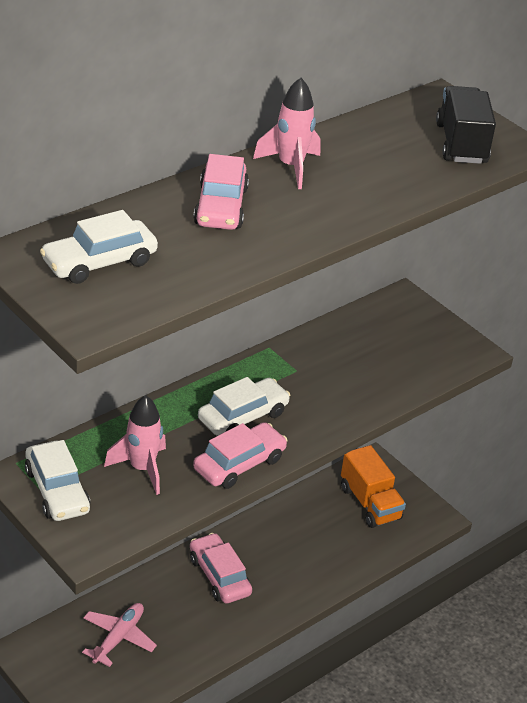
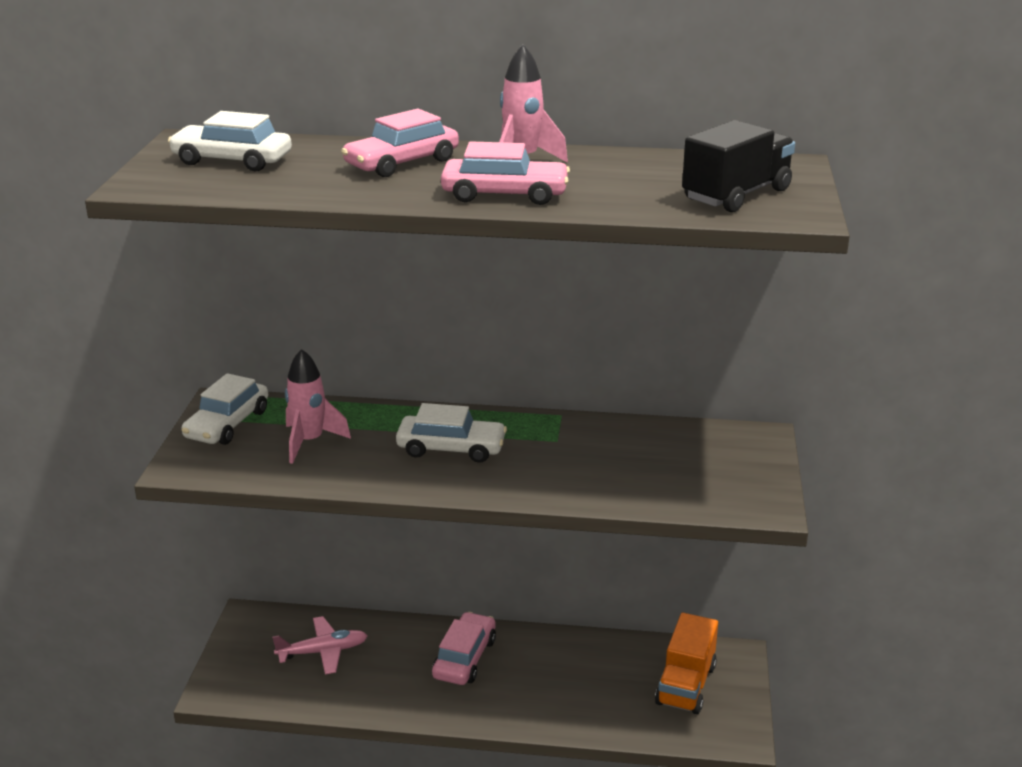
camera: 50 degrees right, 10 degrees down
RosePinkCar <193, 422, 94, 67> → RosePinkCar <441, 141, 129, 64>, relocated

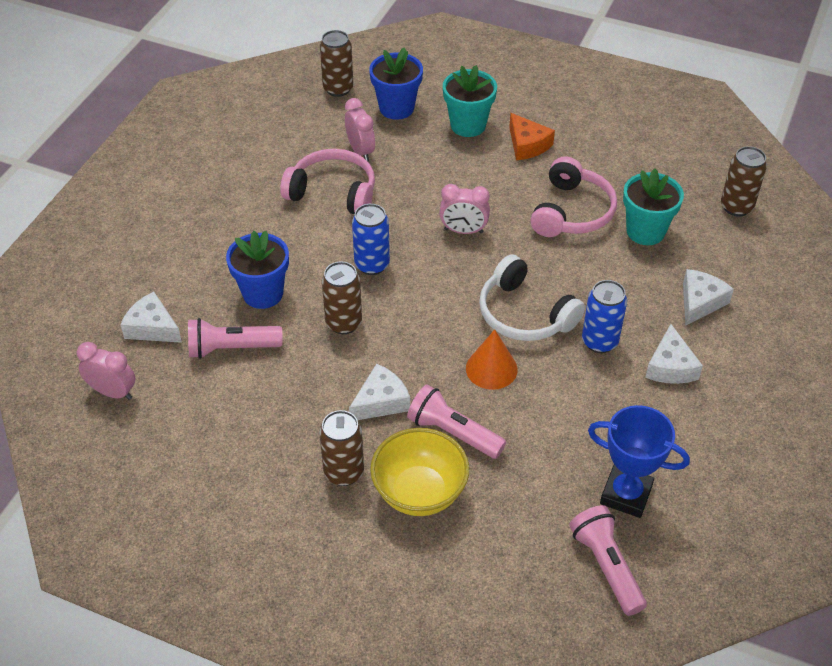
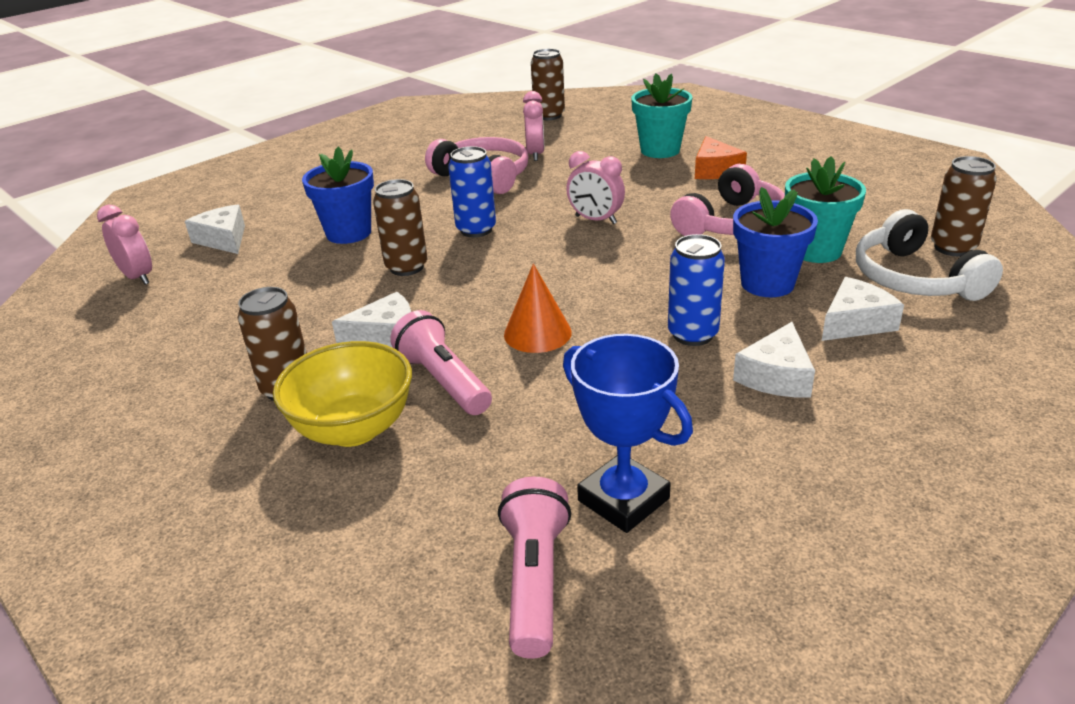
camera: 25 degrees right, 15 degrees down
RosePinkFlashlight <188, 318, 95, 41> → -
RoyalBluePottedPlant <369, 47, 54, 73> → RoyalBluePottedPlant <733, 187, 85, 110>, relocated
PureWhiteHeadphones <479, 254, 106, 87> → PureWhiteHeadphones <856, 209, 147, 92>, relocated

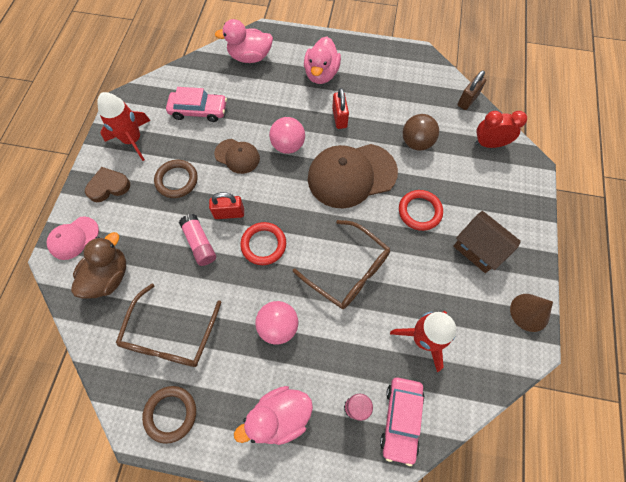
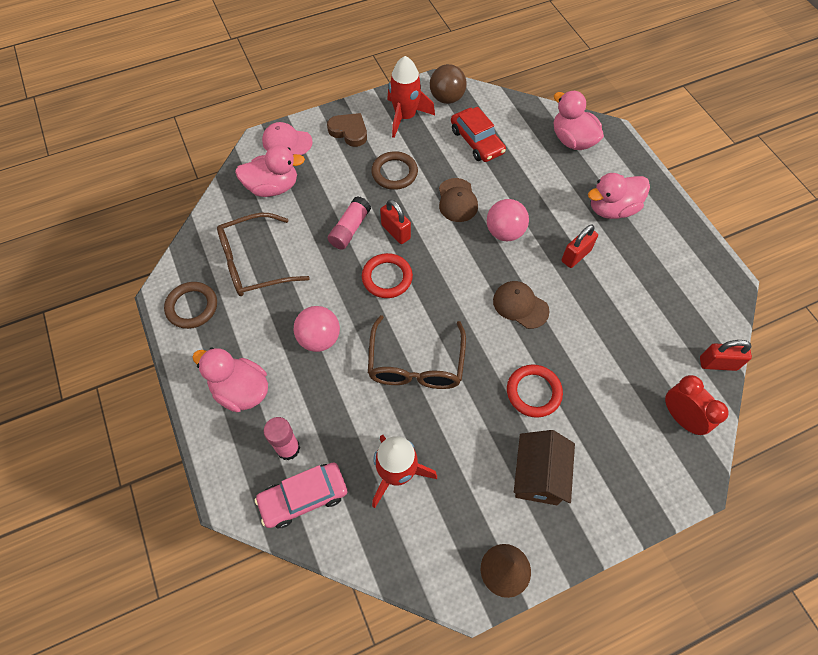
camera: 55 degrees right, 5 degrees down
RussetDuck <71, 232, 55, 67> → RosePinkDuck <235, 145, 70, 52>
RosePinkCar <166, 87, 61, 35> → RedCar <451, 107, 55, 55>
RussetCap <308, 144, 90, 65> → RussetCap <493, 281, 56, 48>, x0.53
RussetSphere <403, 114, 36, 37> → RussetSphere <430, 64, 37, 40>, relocated
RussetPadlock <458, 70, 28, 40> → RedPadlock <700, 340, 52, 31>

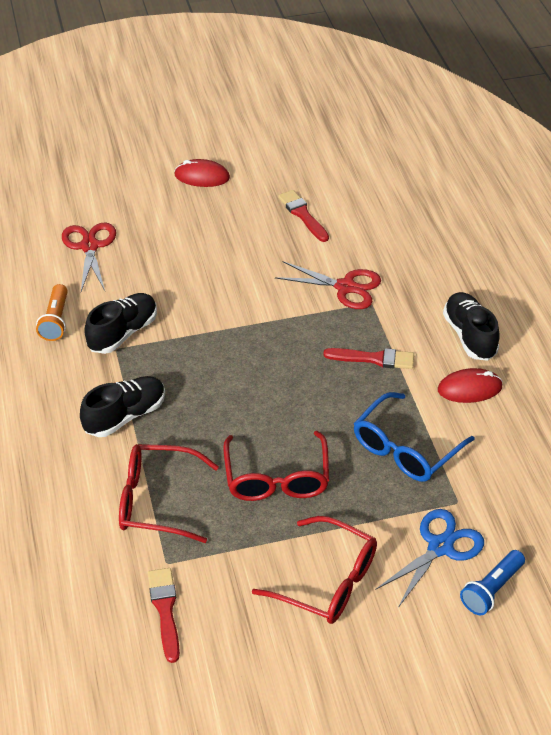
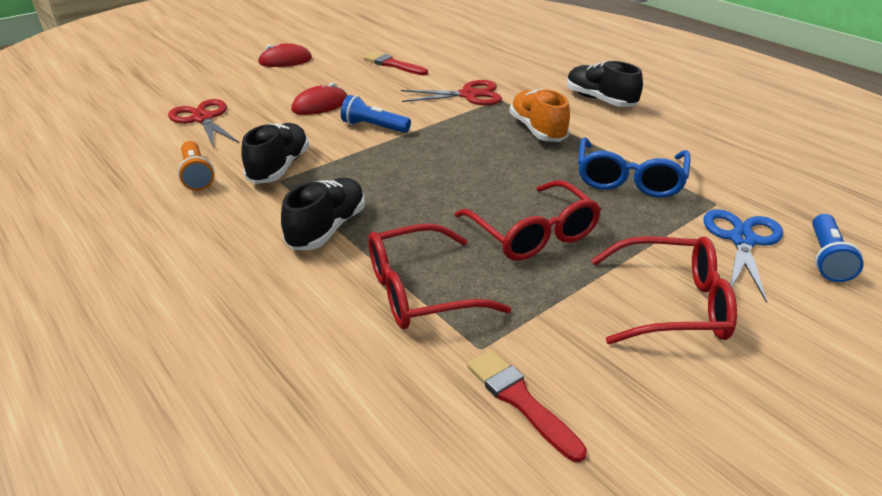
camera: 25 degrees left, 10 degrees down
RedPaintBrush <323, 348, 91, 21> → OrangeShoe <509, 89, 61, 53>
RedComputerMouse <438, 368, 65, 35> → RedComputerMouse <291, 83, 56, 32>, relocated
- → RoyalBlueFlashlight <341, 95, 70, 38>

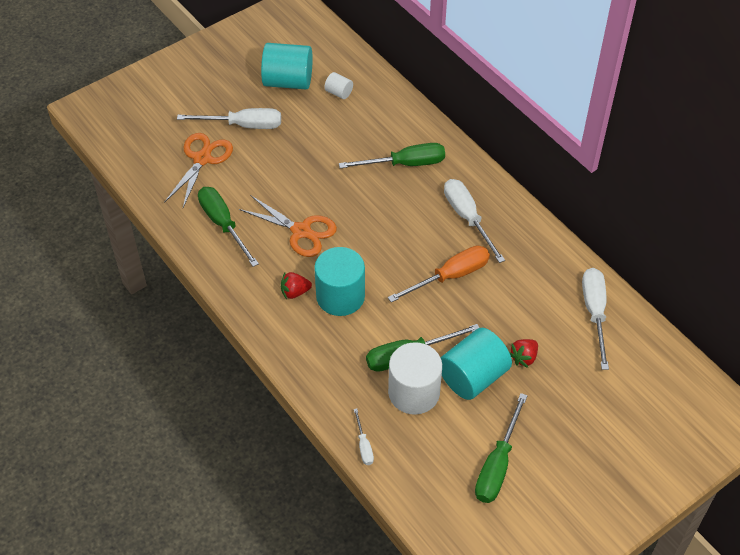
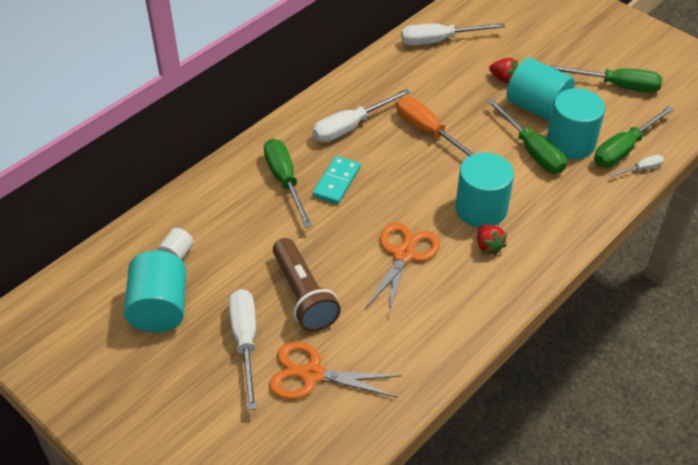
camera: 100 degrees left, 5 degrees down
EmeraldHandScrewdriver <198, 187, 61, 80> → EmeraldHandScrewdriver <594, 106, 80, 61>, relocated
PureWhiteSolidCylinder <388, 342, 54, 73> → TurquoiseSolidCylinder <547, 88, 58, 72>
- → RussetFlashlight <273, 238, 68, 94>
- → TurquoiseDominoPiece <312, 156, 49, 48>

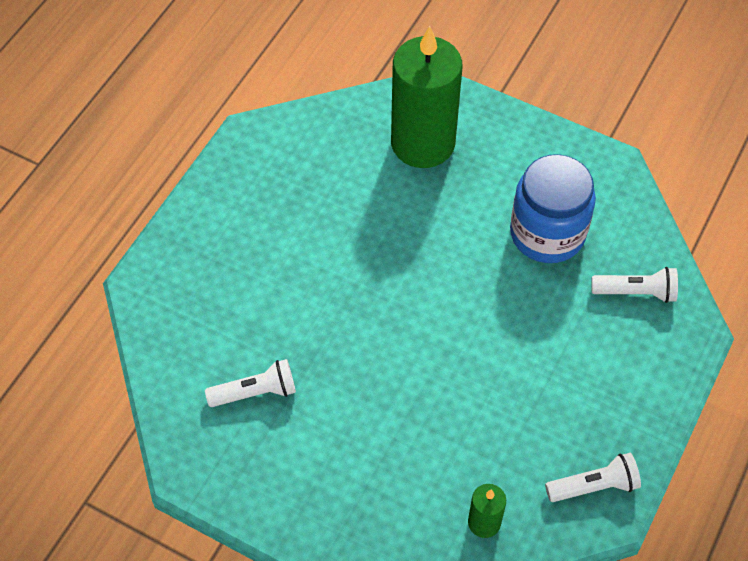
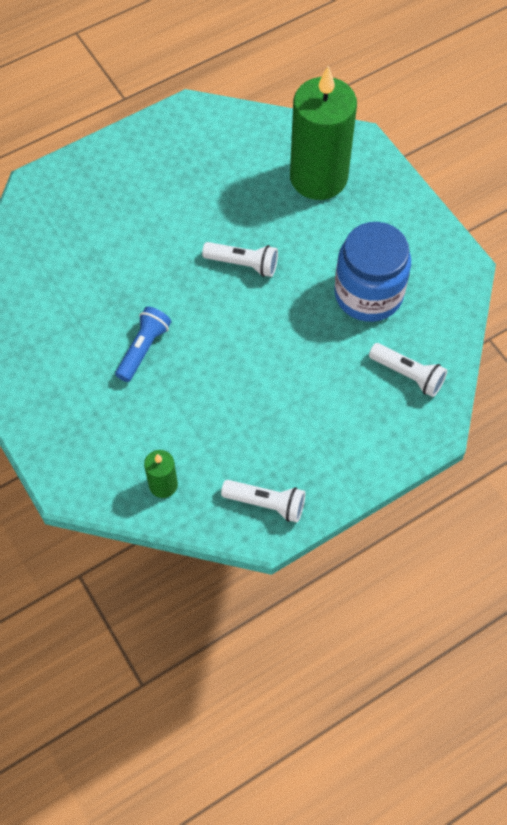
camera: 30 degrees right, 5 degrees up
PureWhiteFlashlight <205, 359, 91, 48> → PureWhiteFlashlight <202, 242, 76, 35>, relocated
- → RoyalBlueFlashlight <115, 306, 56, 76>

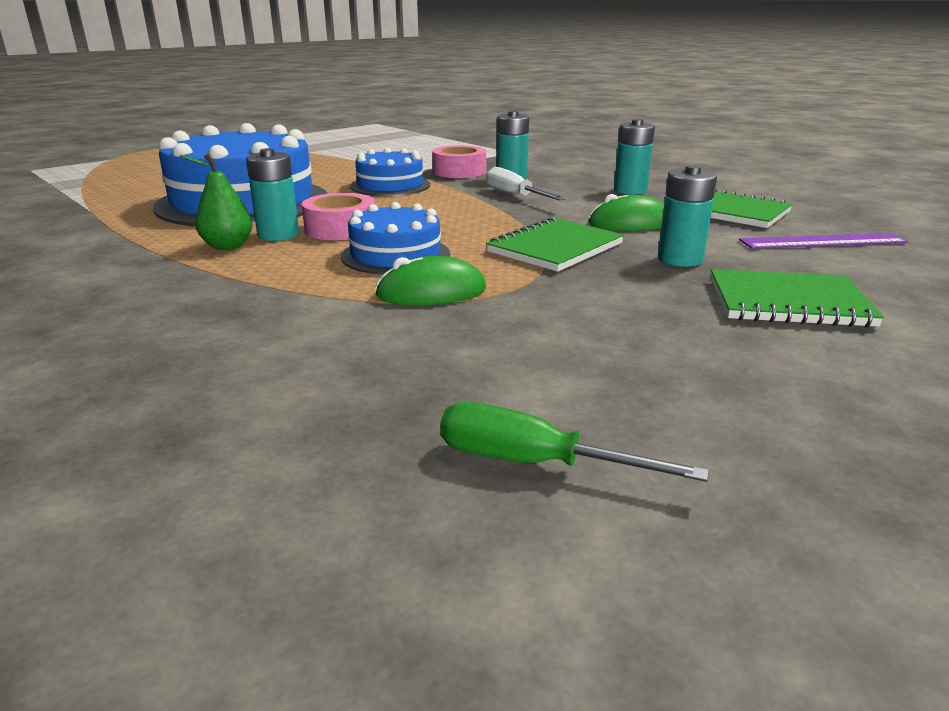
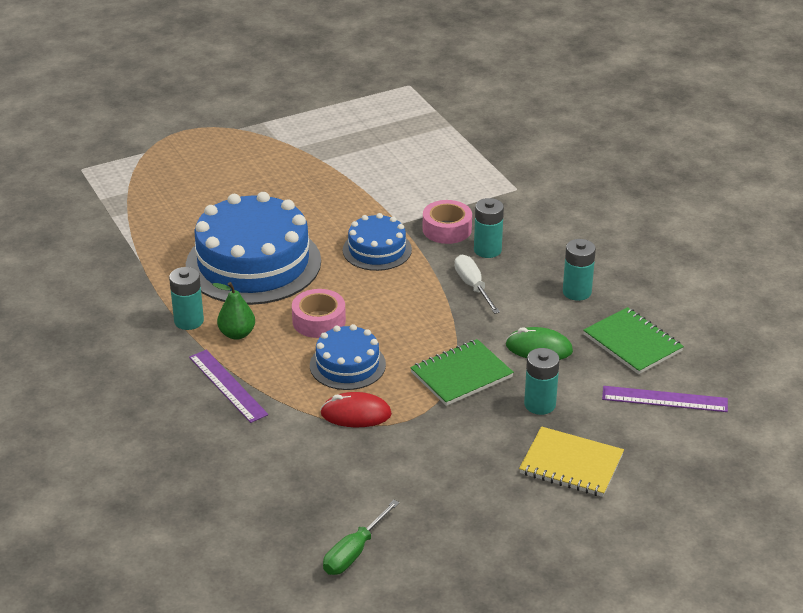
camera: 15 degrees right, 10 degrees up
TurquoisePowerCell <246, 148, 53, 93> → TurquoisePowerCell <169, 267, 35, 63>, relocated
EmeraldComputerMouse <375, 256, 111, 49> → RedComputerMouse <320, 392, 72, 35>
EmeraldHandScrewdriver <440, 402, 269, 80> → EmeraldHandScrewdriver <323, 500, 77, 75>, 90 degrees counterclockwise
EmeraldNotebook <711, 269, 173, 59> → GoldenNotebook <519, 426, 105, 71>
- → RoyalPurpleStraightedge <189, 350, 79, 73>

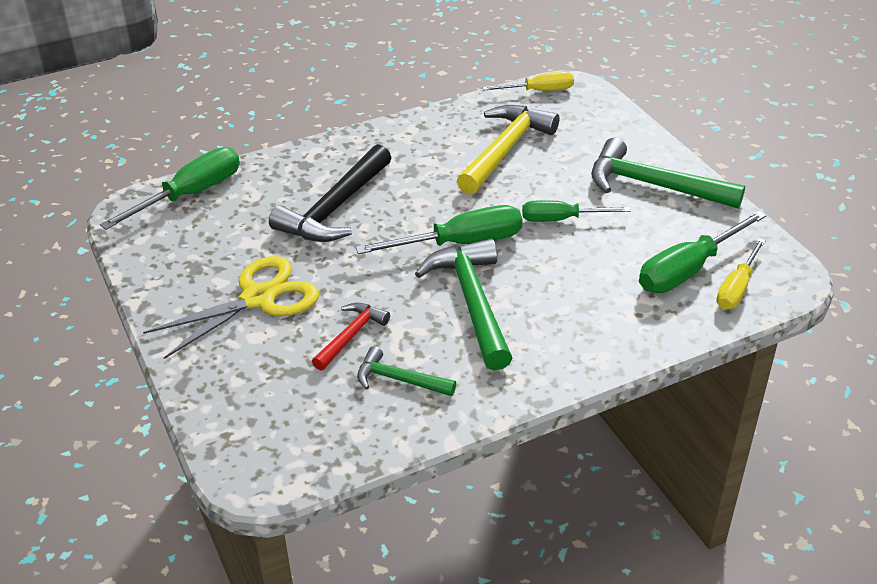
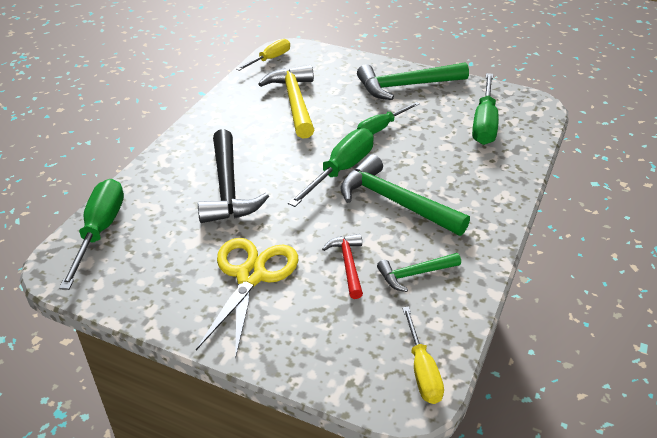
camera: 40 degrees left, 0 degrees up
GoldenHandScrewdriver <716, 238, 50, 71> → GoldenHandScrewdriver <402, 307, 42, 97>, relocated

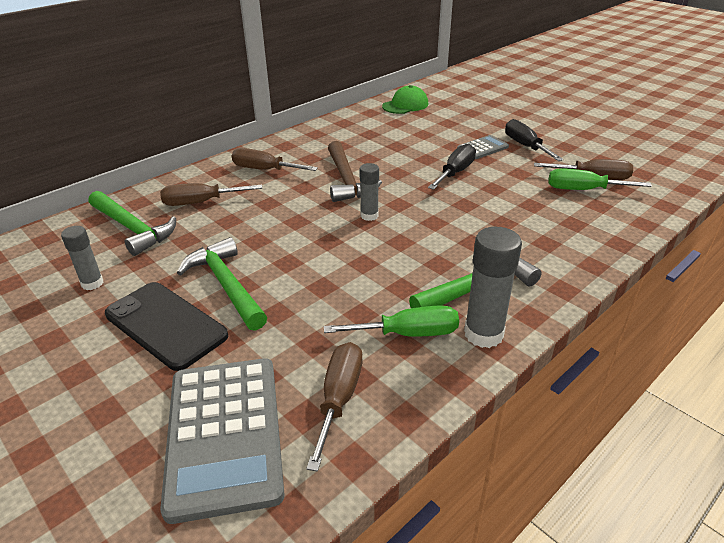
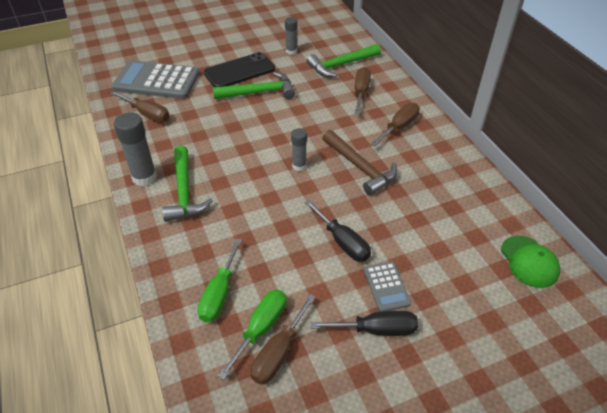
camera: 110 degrees right, 10 degrees up
EmeraldHandScrewdriver <324, 305, 135, 32> → EmeraldHandScrewdriver <197, 238, 45, 85>, relocated
RussetCarpenter'sHammer <328, 141, 54, 61> → RussetCarpenter'sHammer <322, 130, 75, 65>, 135 degrees counterclockwise

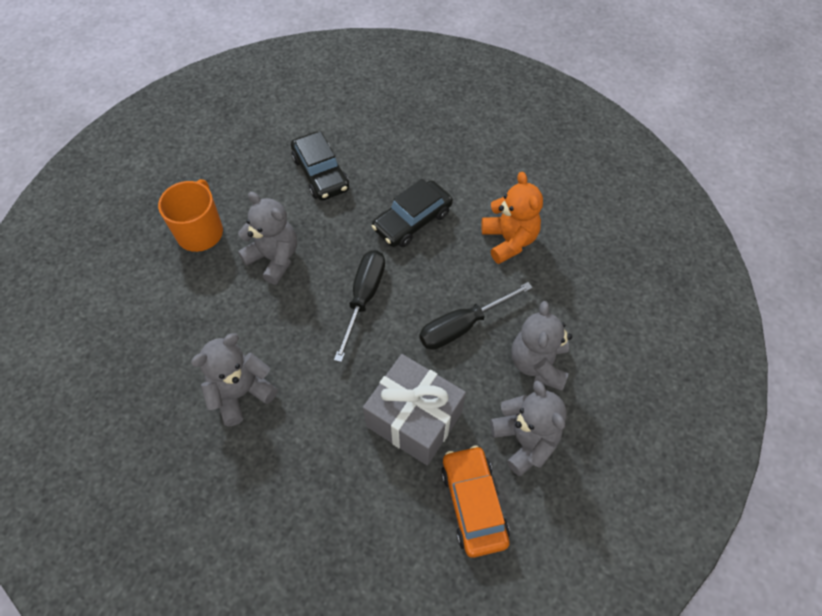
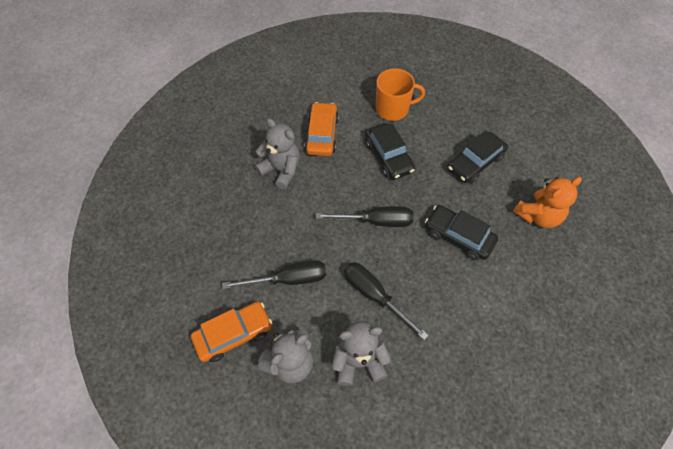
camera: 75 degrees right, 0 degrees up
GreyStuffedBear <238, 192, 59, 93> → EbonyCar <365, 123, 50, 57>
GreyWrappedGift <363, 354, 103, 111> → EbonyHandScrewdriver <222, 260, 104, 29>
OrangeStuffedBear <481, 172, 62, 92> → OrangeStuffedBear <513, 177, 69, 51>, relocated
- → OrangeCar <305, 102, 34, 54>

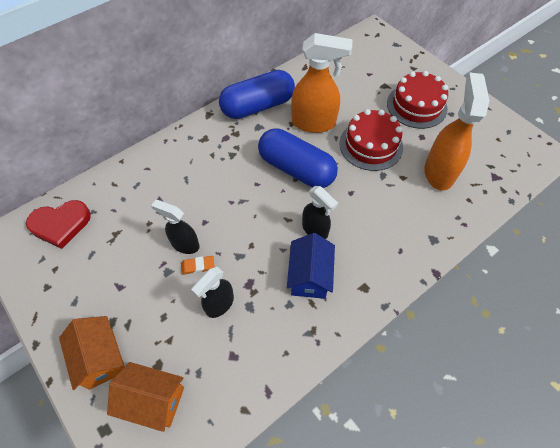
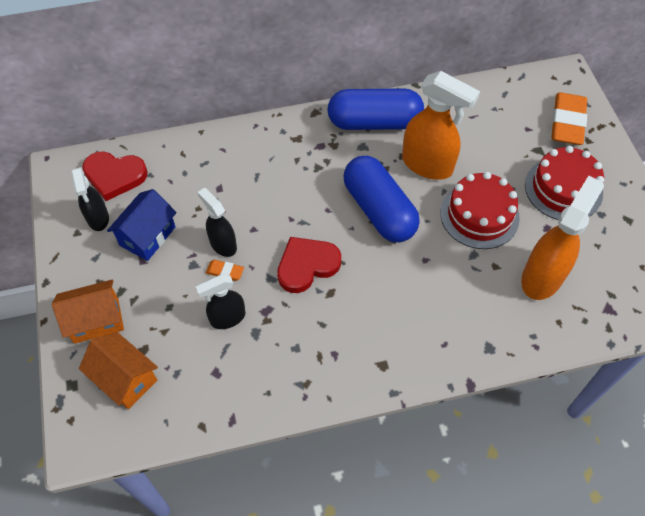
camera: 25 degrees right, 0 degrees up
OrangeCottage <59, 316, 66, 74> → OrangeCottage <52, 279, 72, 65>, 75 degrees clockwise
RoyalBlueCottage <287, 233, 48, 66> → RoyalBlueCottage <107, 189, 70, 72>, relocated
EbonySprayCleaner <302, 186, 36, 53> → EbonySprayCleaner <71, 167, 38, 64>, relocated
- → RedHeart <277, 237, 64, 56>
- → OrangePencilEraser <551, 92, 36, 53>

